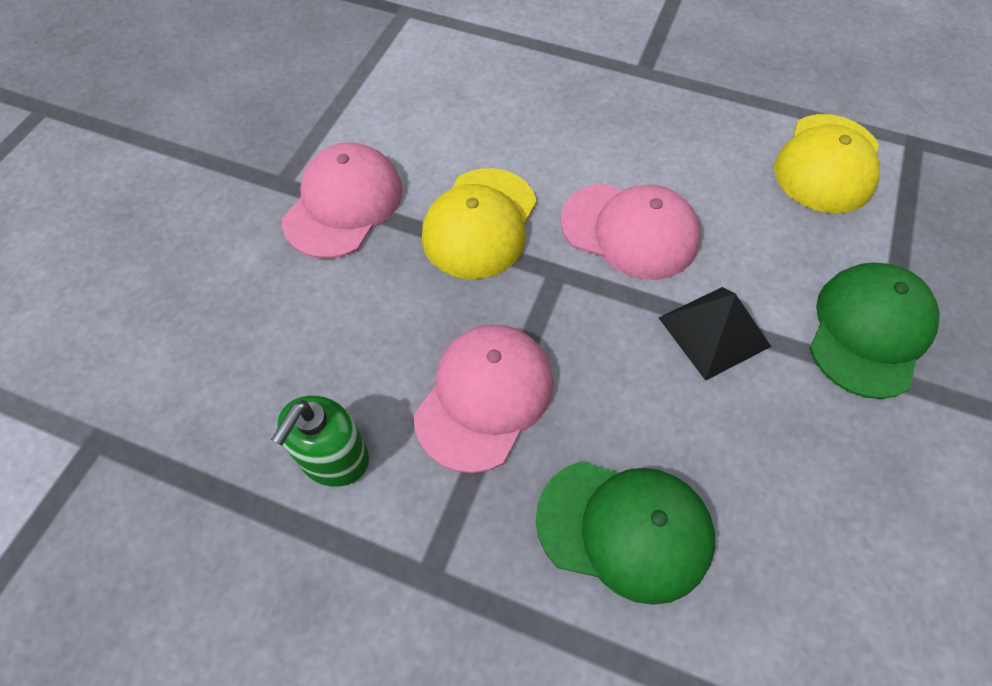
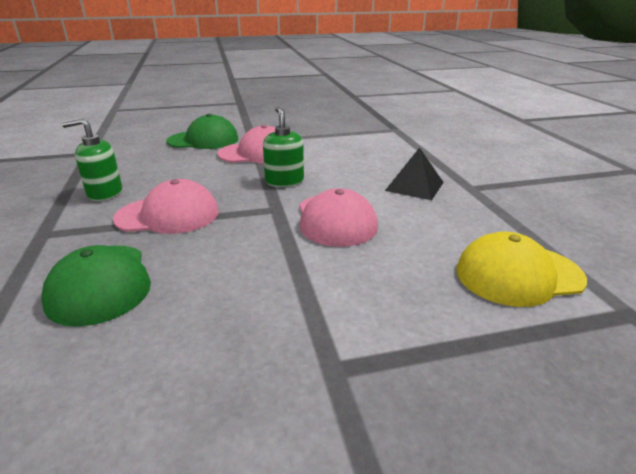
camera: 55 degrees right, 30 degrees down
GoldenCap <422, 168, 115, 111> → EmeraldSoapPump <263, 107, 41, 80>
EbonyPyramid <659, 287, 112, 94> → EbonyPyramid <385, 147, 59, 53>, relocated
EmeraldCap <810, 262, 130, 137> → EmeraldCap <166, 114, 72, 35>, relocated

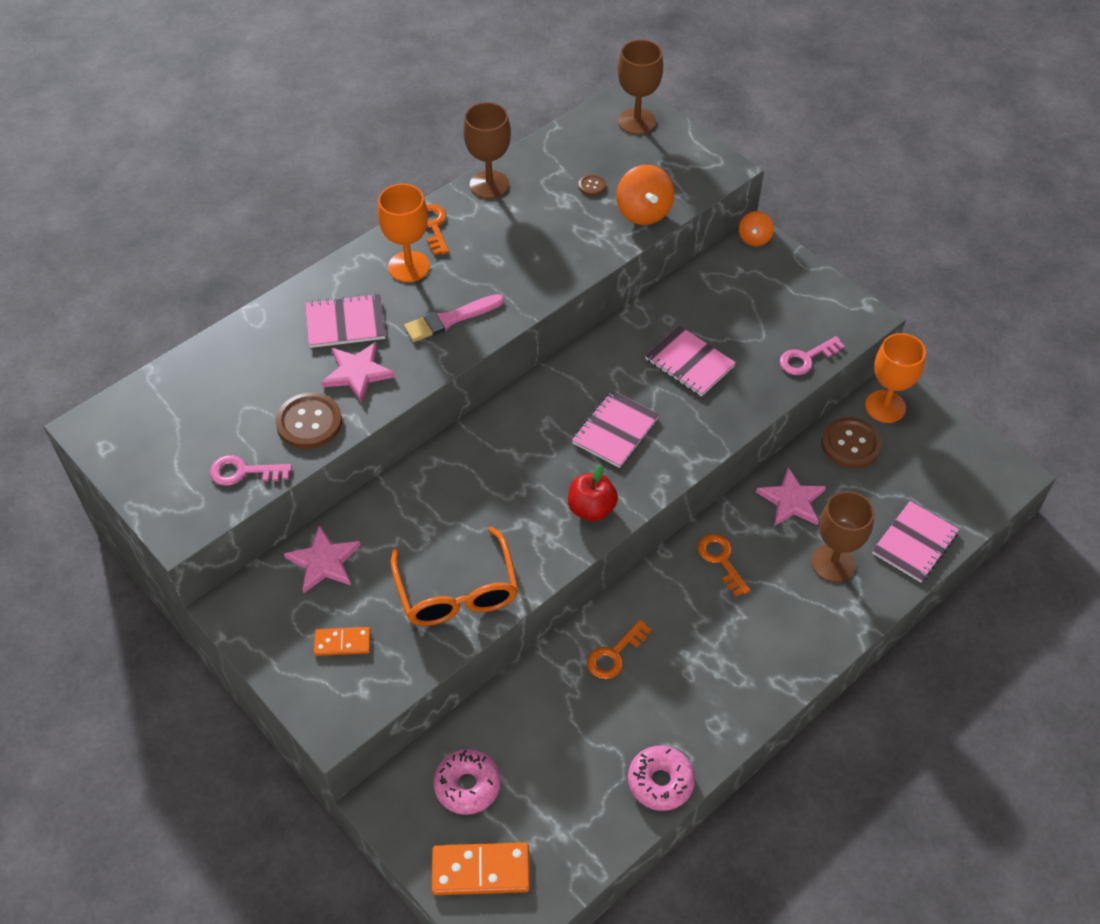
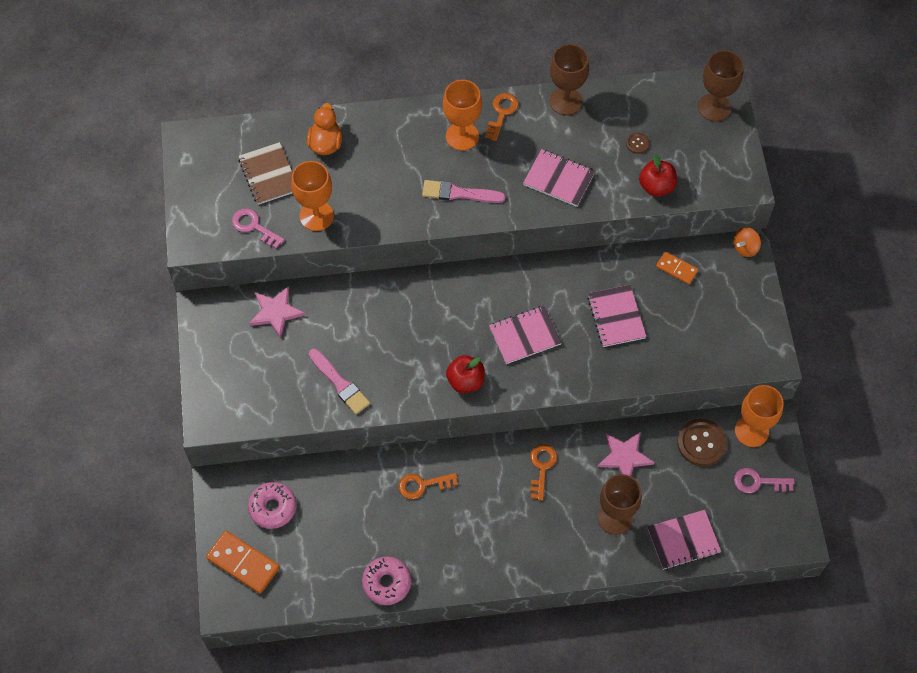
camera: 35 degrees right, 10 degrees up
RussetSewingButton <276, 393, 66, 56> → OrangeChalice <291, 161, 43, 70>
RosePinkNotebook <305, 293, 81, 55> → RosePinkNotebook <523, 149, 72, 58>, relocated
OrangeDominoPiece <314, 627, 57, 29> → OrangeDominoPiece <656, 251, 43, 33>, relocated
RosePinkStarShape <321, 342, 74, 61> → -
OrangeEyeglasses <391, 526, 127, 100> → RosePinkPaintBrush <309, 349, 61, 65>
OrangeSpinningTop <616, 165, 58, 60> → RedToyApple <639, 154, 38, 43>
RosePinkLatchkey <780, 336, 65, 39> → RosePinkLatchkey <734, 468, 60, 25>, relocated
- → RussetNotebook <238, 142, 55, 63>
- → OrangeDuck <307, 103, 35, 52>

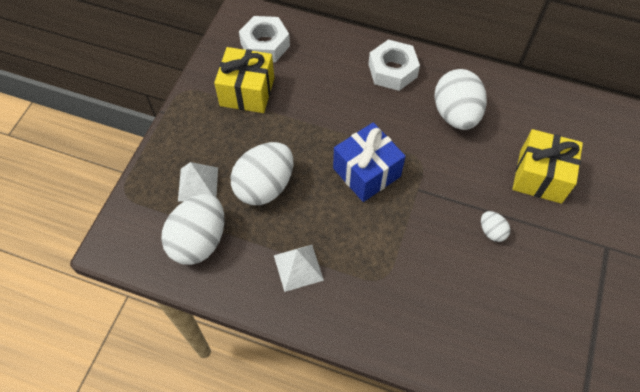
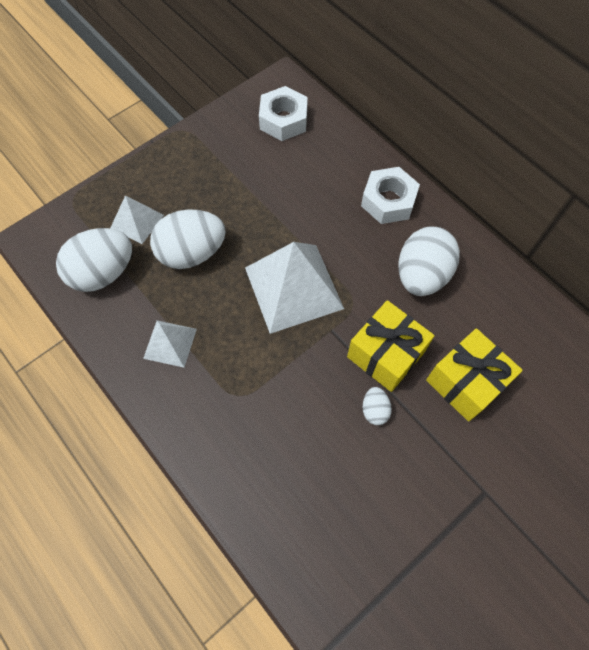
camera: 30 degrees right, 5 degrees up
GoldenWrappedGift <214, 47, 60, 66> → GoldenWrappedGift <347, 300, 88, 92>, relocated
RoyalBlueWrappedGift <333, 122, 73, 80> → PureWhitePyramid <245, 242, 99, 92>

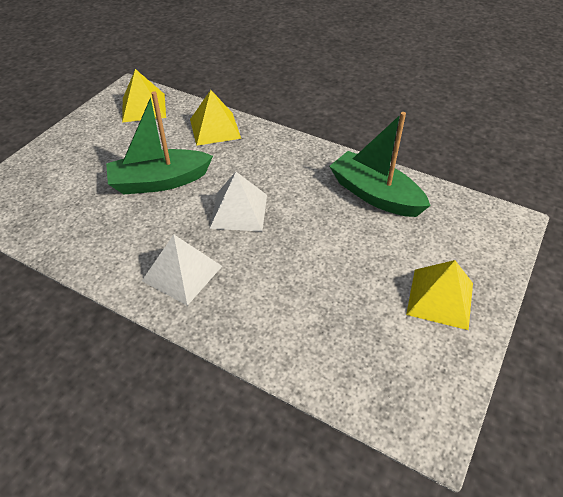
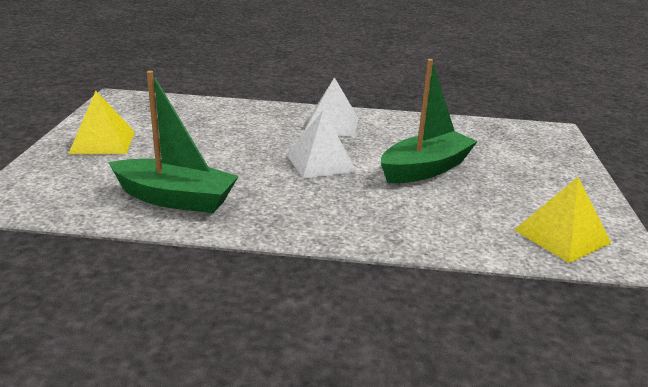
camera: 155 degrees right, 20 degrees down
GoldenPyramid <190, 90, 51, 56> → -

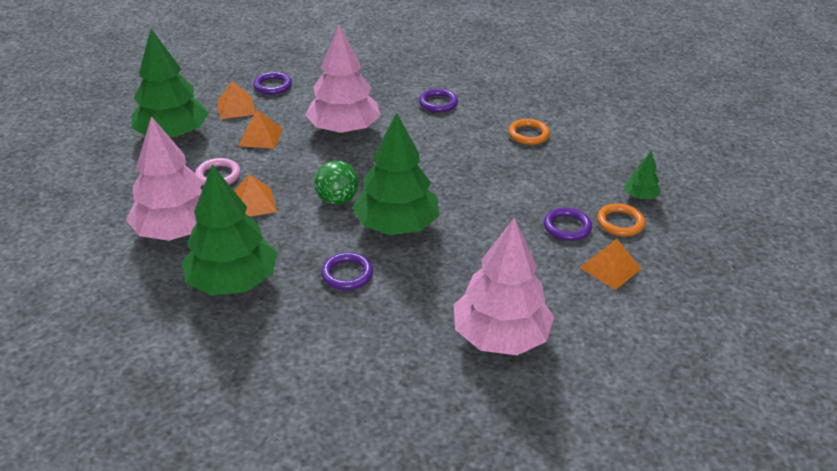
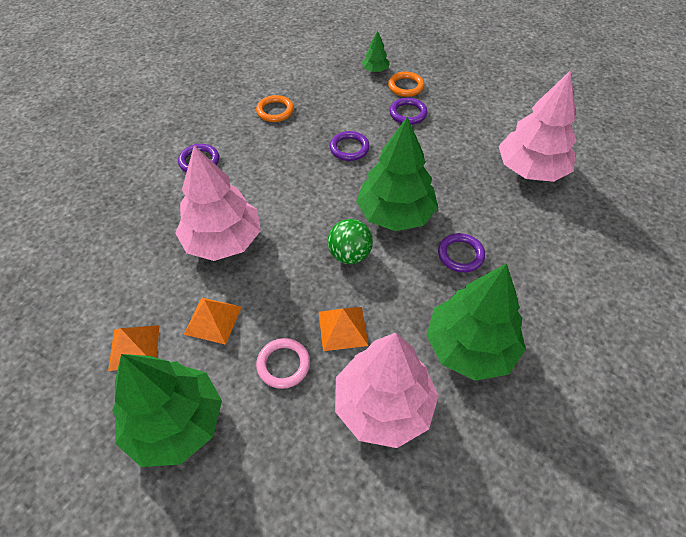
camera: 80 degrees left, 15 degrees up
RoyalPurpleTorus <253, 72, 39, 23> → RoyalPurpleTorus <330, 131, 40, 30>, relocated
OrangePyramid <579, 239, 62, 51> → -

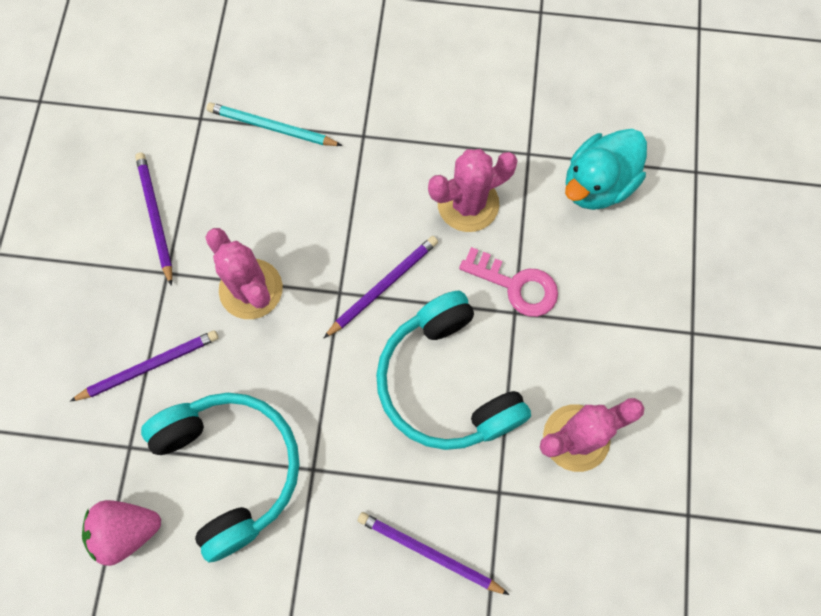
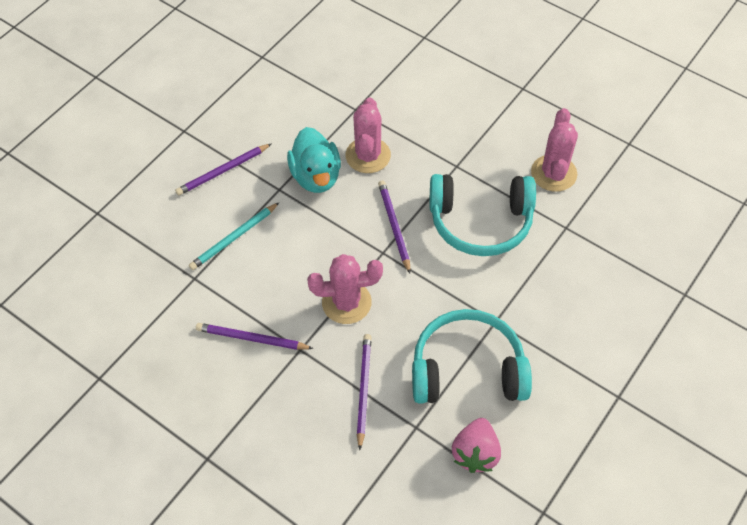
camera: 60 degrees left, 15 degrees down
RoyalPurpleWoodenPencil <358, 512, 151, 83> → RoyalPurpleWoodenPencil <175, 143, 97, 53>, relocated
RosePinkLatchkey <459, 247, 99, 70> → -
TurquoiseDuck <565, 129, 82, 81> → TurquoiseDuck <287, 127, 54, 66>, relocated

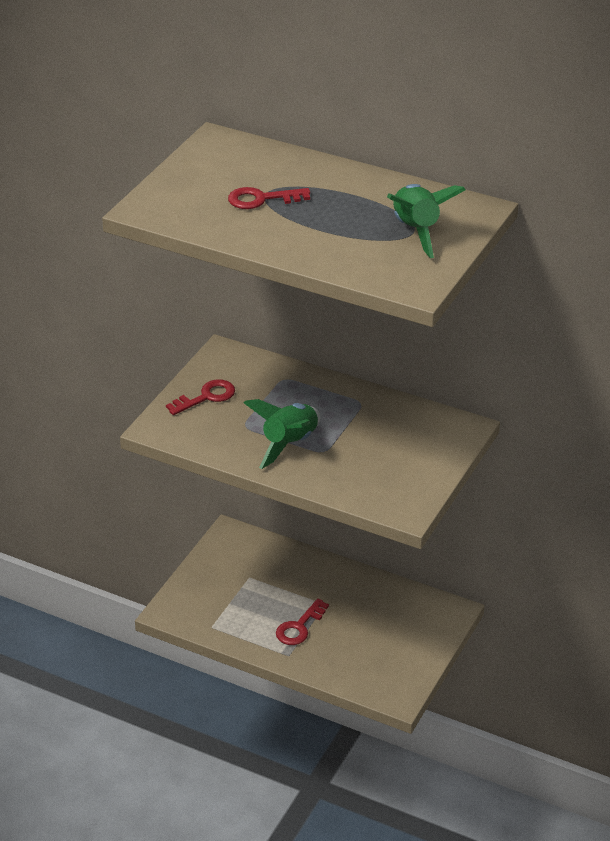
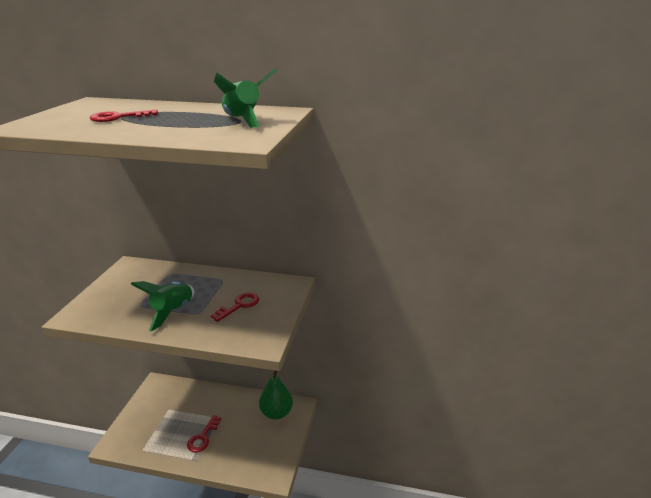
camera: 15 degrees left, 10 degrees down
RedLatchkey <166, 379, 69, 36> → RedLatchkey <211, 293, 48, 29>, relocated
- → EmeraldPear <259, 371, 34, 49>

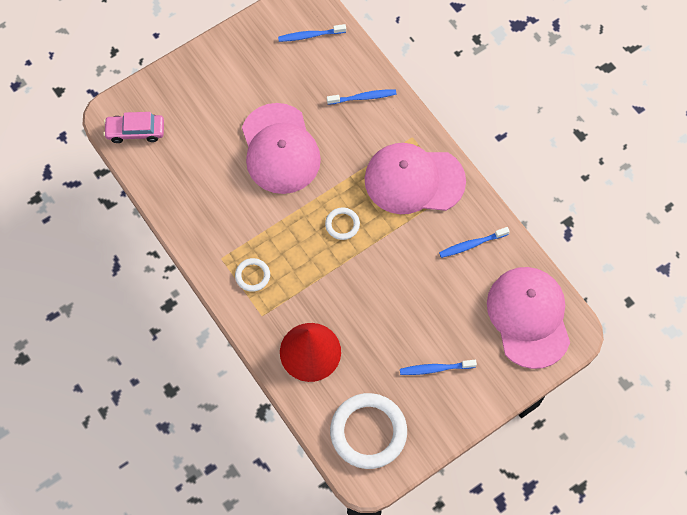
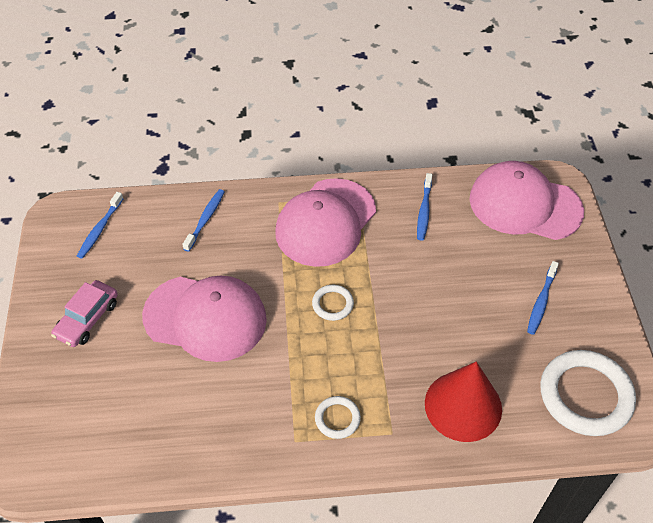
camera: 60 degrees left, 15 degrees down
RosePinkCar <103, 112, 61, 31> → RosePinkCar <51, 280, 67, 67>, relocated

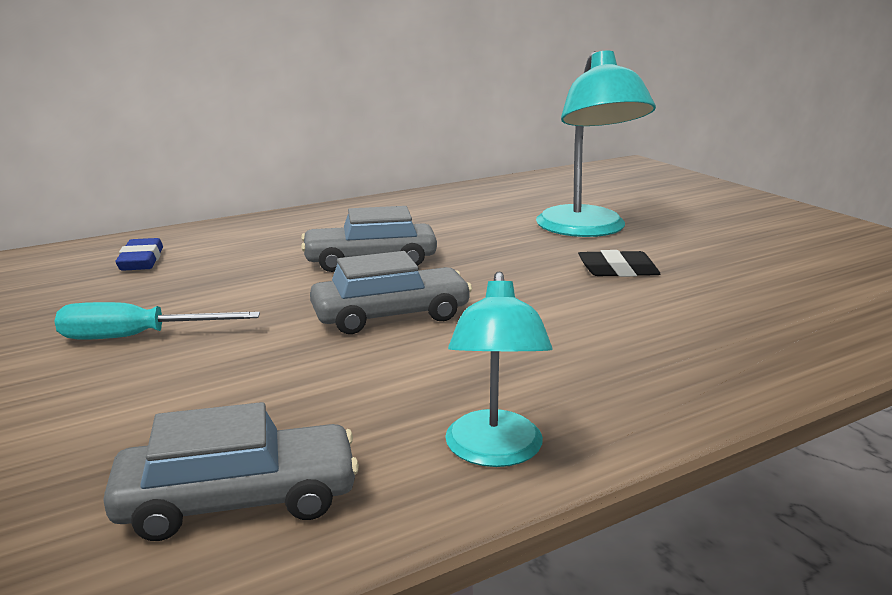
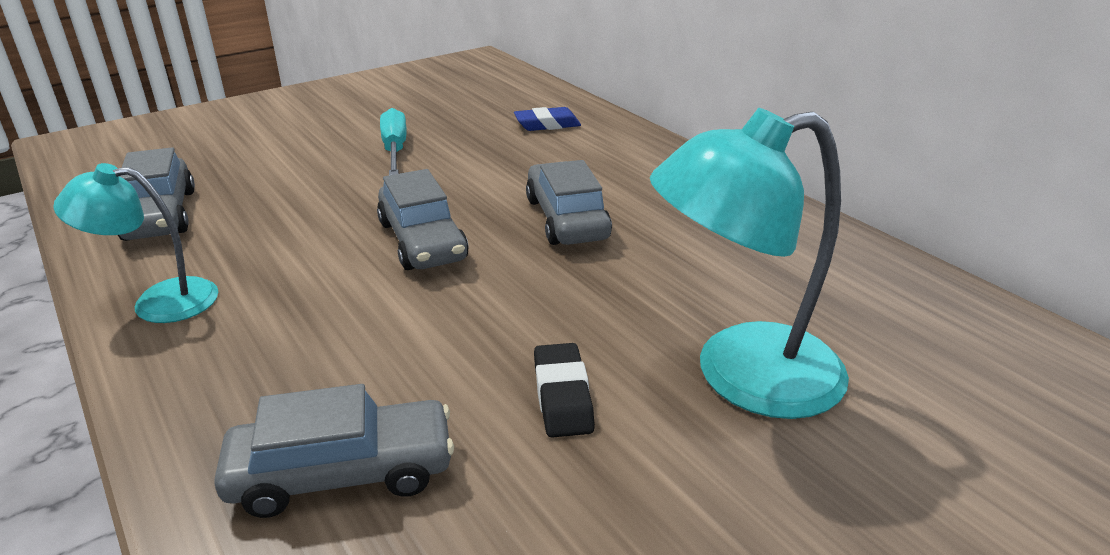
camera: 85 degrees right, 10 degrees up
- → GreyCar <214, 384, 240, 134>

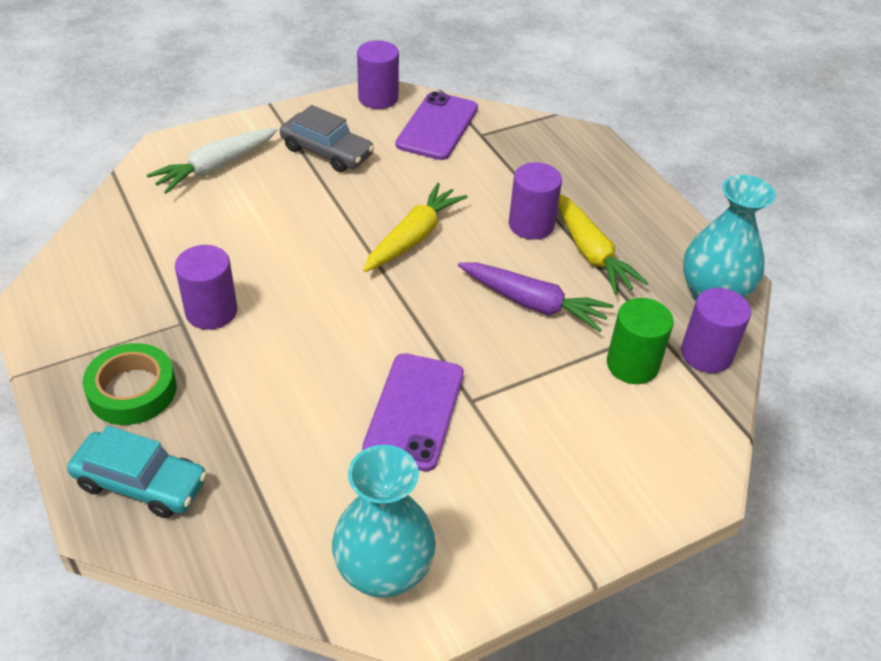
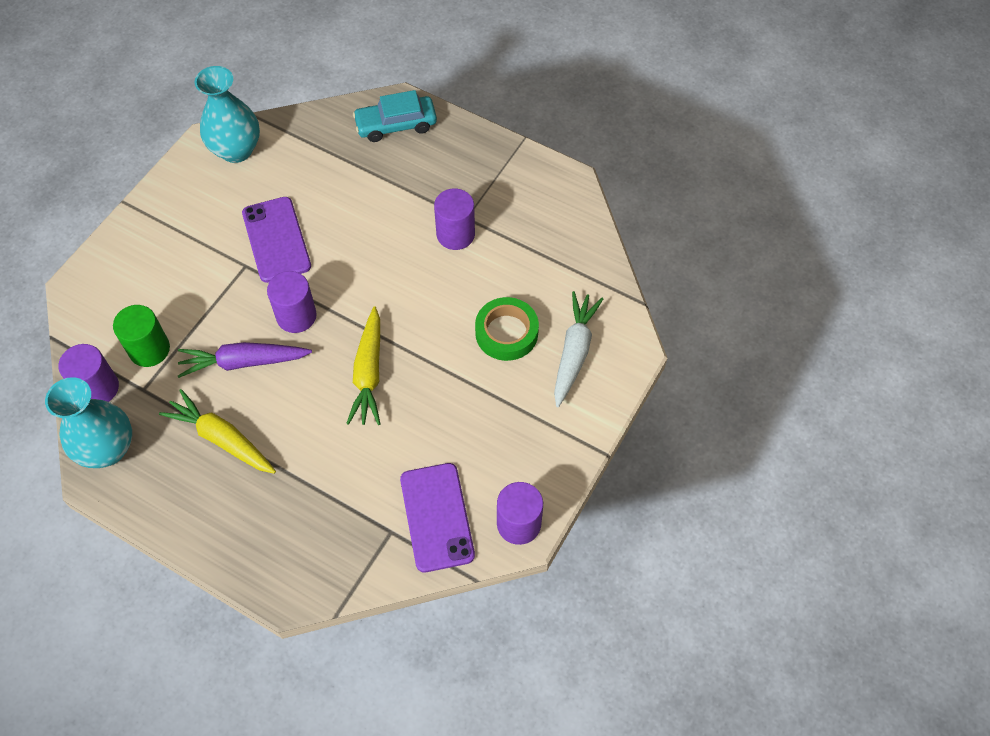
camera: 150 degrees right, 15 degrees up
EmeraldStickyTape <83, 343, 94, 82> → EmeraldStickyTape <475, 297, 64, 64>, relocated
GreyCar <280, 105, 94, 67> → -
RoyalPurpleSolidCylinder <509, 162, 53, 78> → RoyalPurpleSolidCylinder <267, 271, 50, 62>, relocated

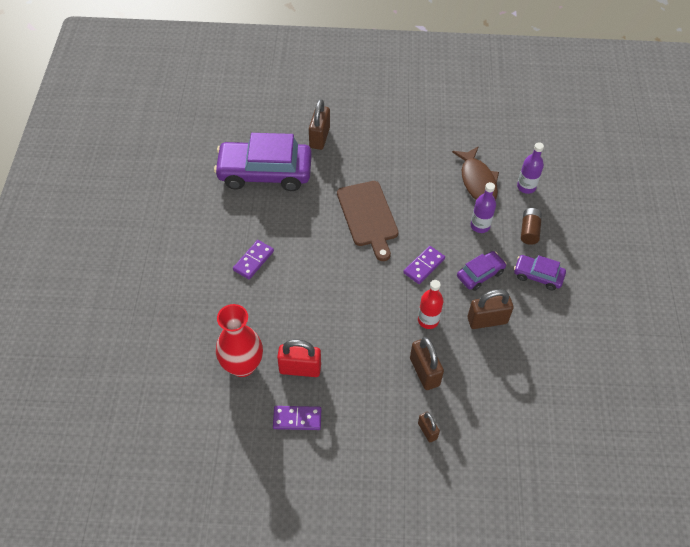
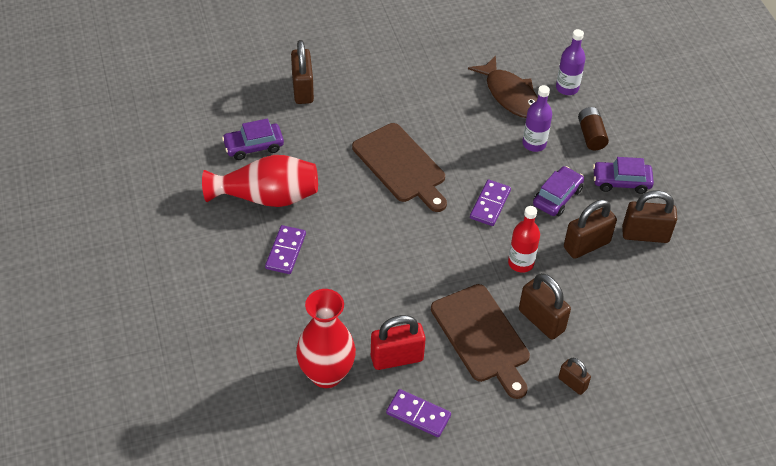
camera: 20 degrees left, 5 degrees down
RoyalPurpleCar <214, 133, 98, 58> → RoyalPurpleCar <222, 119, 62, 41>, x0.49
RoyalPurpleDominoPiece <273, 406, 48, 24> → RoyalPurpleDominoPiece <386, 389, 65, 48>, 45 degrees clockwise
- → RedVase <202, 155, 116, 52>
- → RussetBreadBoard <431, 284, 99, 115>
- → RussetPadlock <622, 190, 55, 53>

